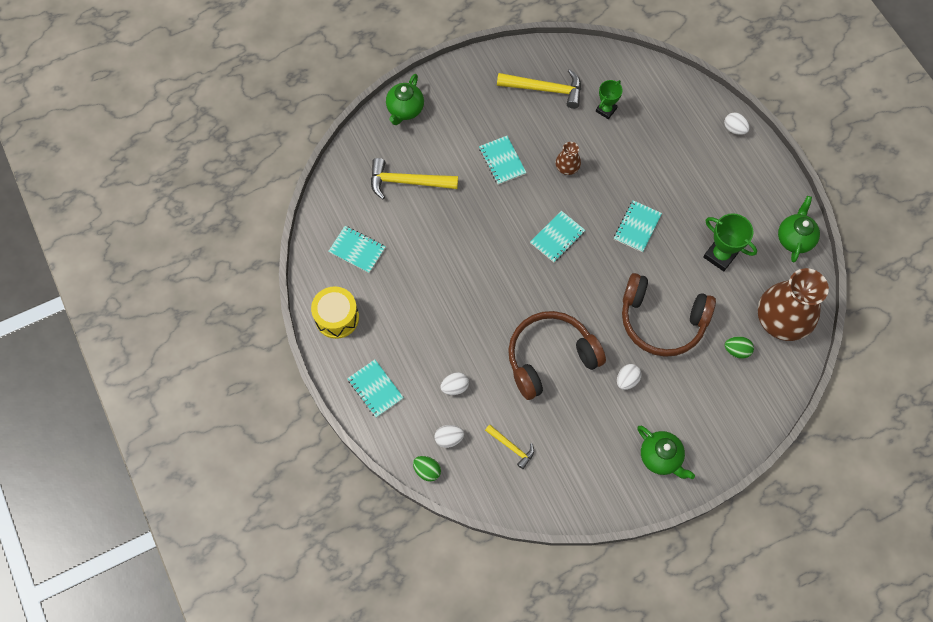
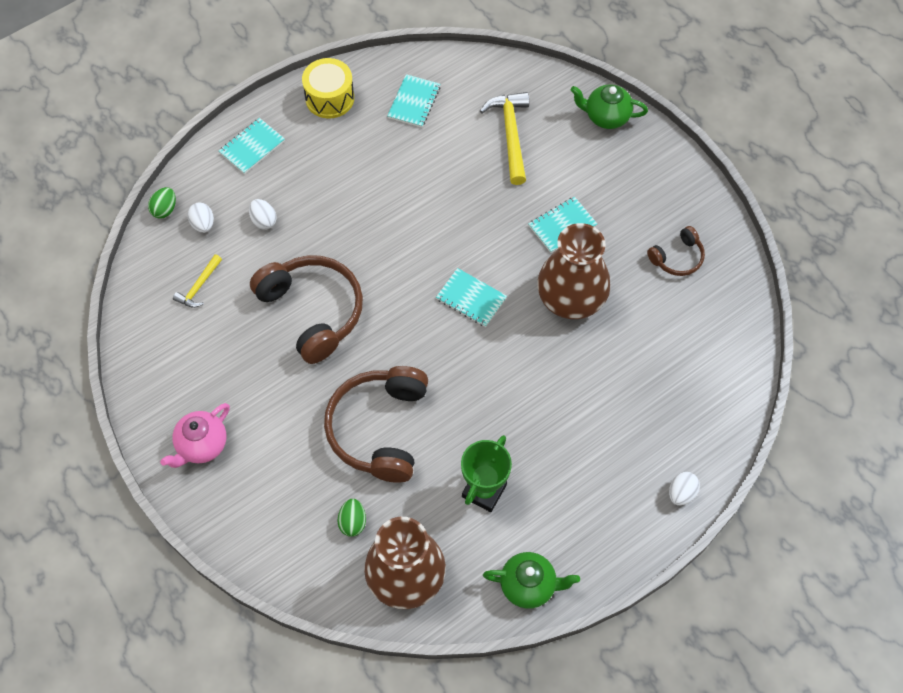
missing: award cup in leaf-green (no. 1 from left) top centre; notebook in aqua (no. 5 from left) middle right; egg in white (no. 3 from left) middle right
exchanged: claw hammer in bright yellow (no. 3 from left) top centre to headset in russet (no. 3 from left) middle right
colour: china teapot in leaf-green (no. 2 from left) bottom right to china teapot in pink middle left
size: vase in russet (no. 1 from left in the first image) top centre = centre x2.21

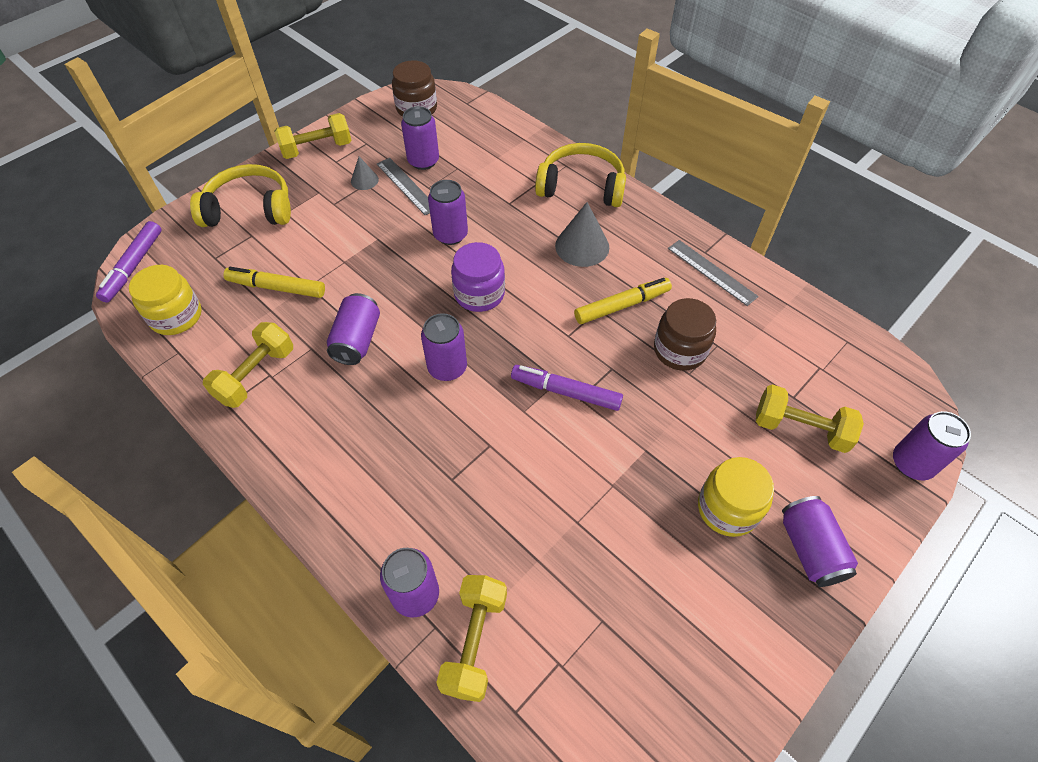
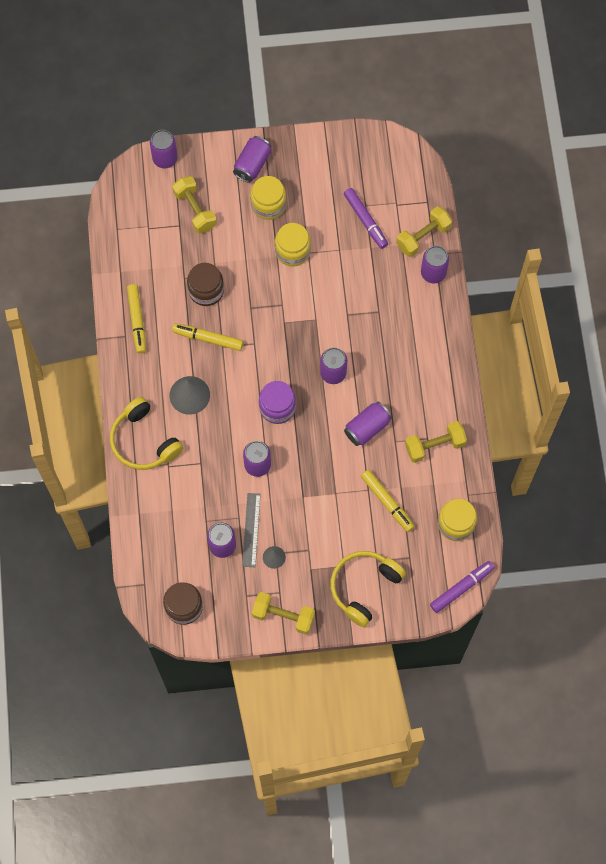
appeared: jar in bright yellow (no. 2 from left) top centre
relocated: marker pen in violet (no. 2 from left in the first image) centre to marker pen in violet (no. 1 from left) top centre
exchanged: ruler in gray (no. 2 from left) middle right to marker pen in bright yellow (no. 1 from left) middle left
spun: headset in bright yellow (no. 1 from left in the first image) top left = bottom centre 90 degrees clockwise

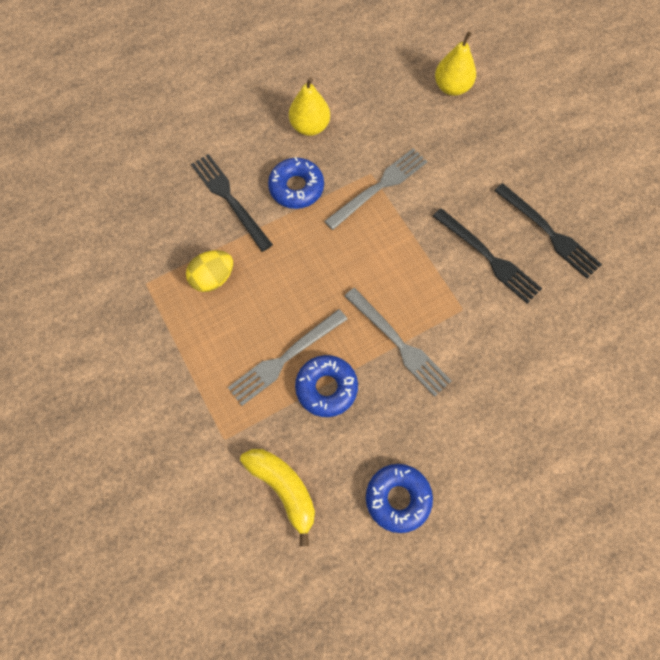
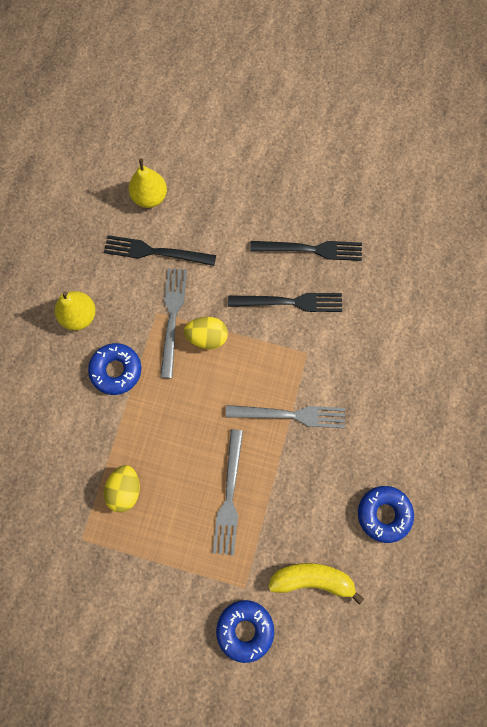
appeared: egg in bright yellow (no. 2 from left) centre
relocated: fork in jet-black (no. 1 from left) top centre to middle left; donut in cobalt (no. 2 from left) centre to bottom centre

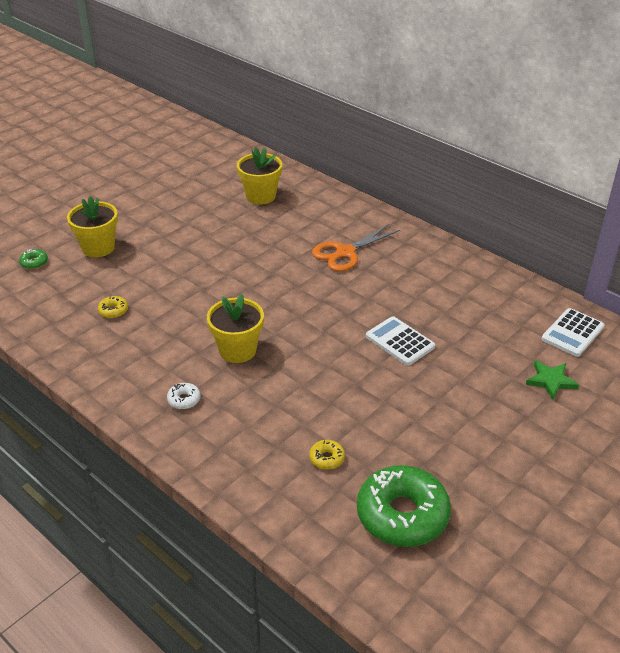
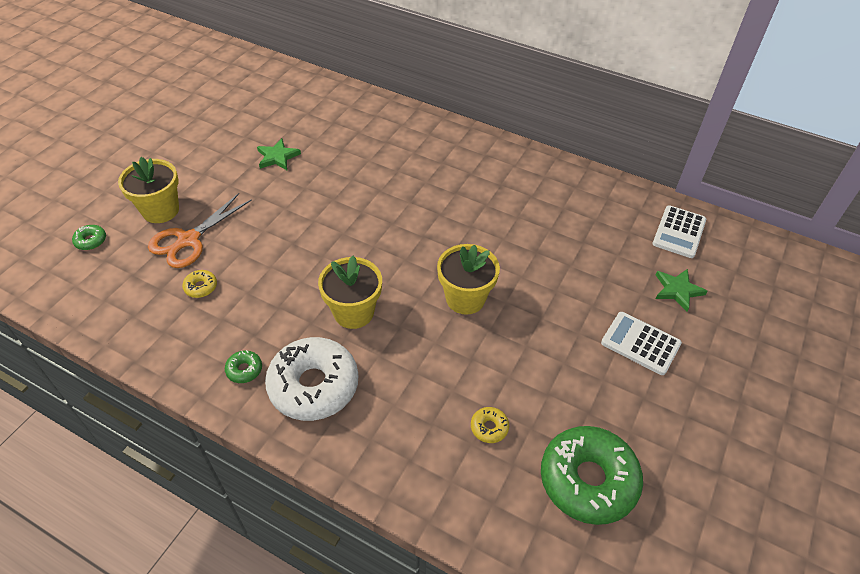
appeared: donut in leaf-green (no. 2 from left) middle left; five-pointed star in leaf-green (no. 1 from left) top left
relocated: scissors in orange-coloured centre to middle left; flower pot in bright yellow (no. 3 from left) top centre to centre; pocket calculator in white (no. 1 from left) centre to middle right
size: donut in white middle left = centre x2.45

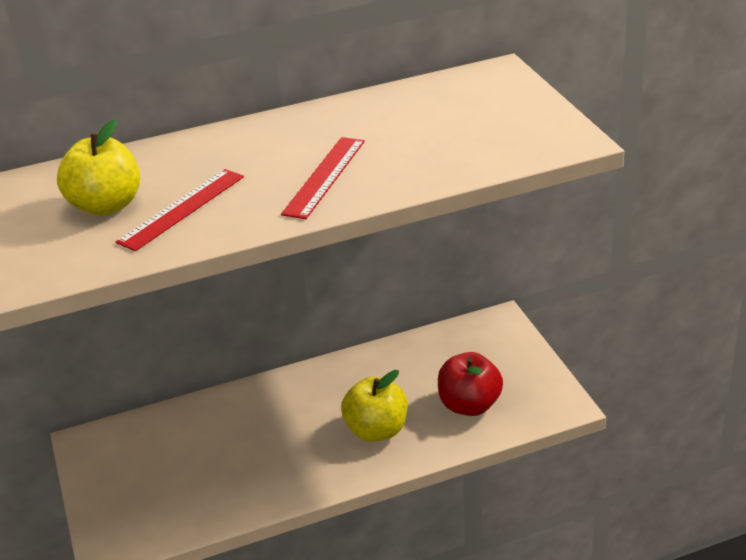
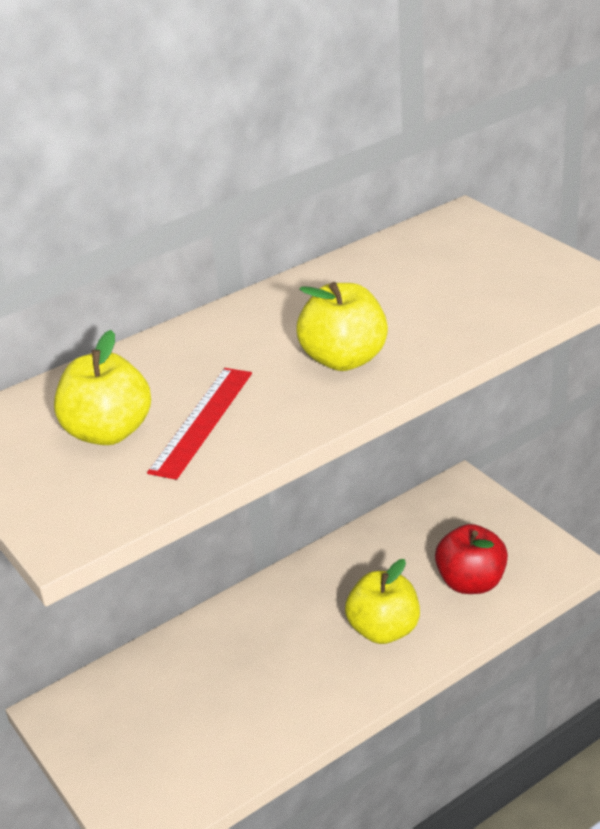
exchanged: ruler in crimson (no. 2 from left) top centre to apple in bright yellow (no. 2 from left) centre

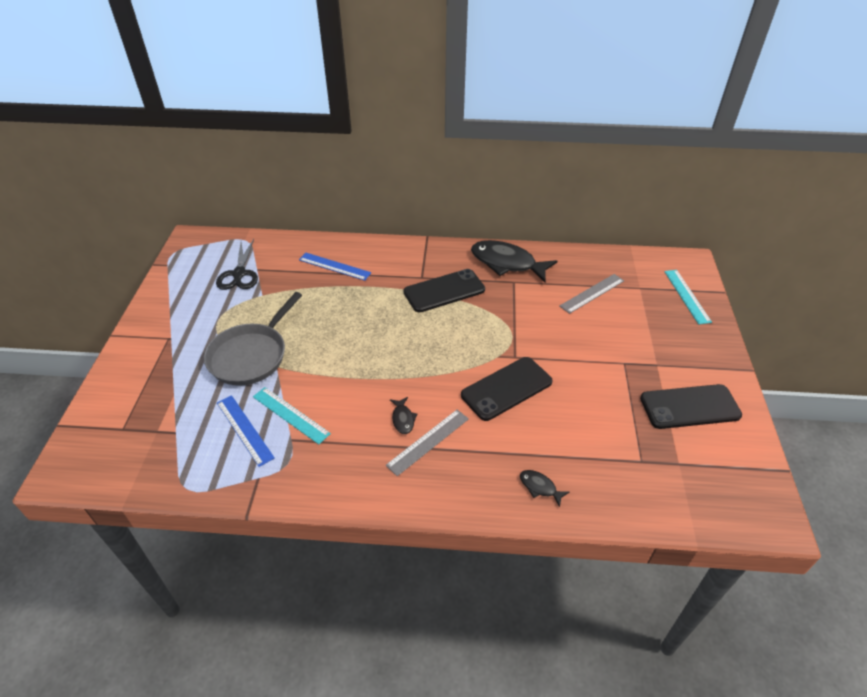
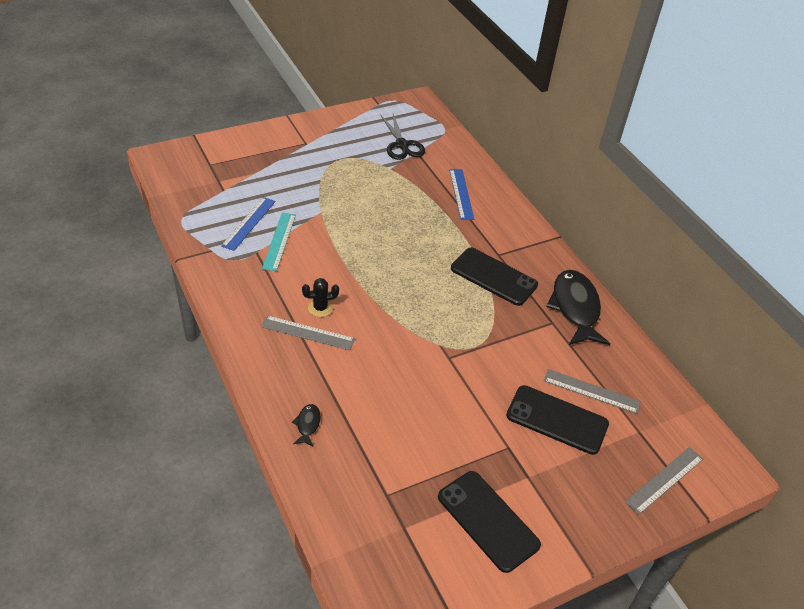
missing: skillet in gray middle left
relocated: smartphone in jet-black (no. 2 from left in the first image) centre to smartphone in jet-black (no. 3 from left) bottom right
exchanged: toy fish in jet-black (no. 1 from left) centre to prickly plant in jet-black centre
colour: ruler in aqua (no. 2 from left) middle right to ruler in gray (no. 3 from left) bottom right
spun: scissors in jet-black middle left = top centre 75 degrees counterclockwise

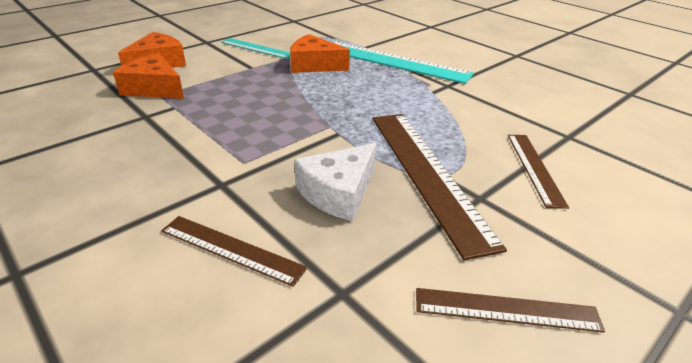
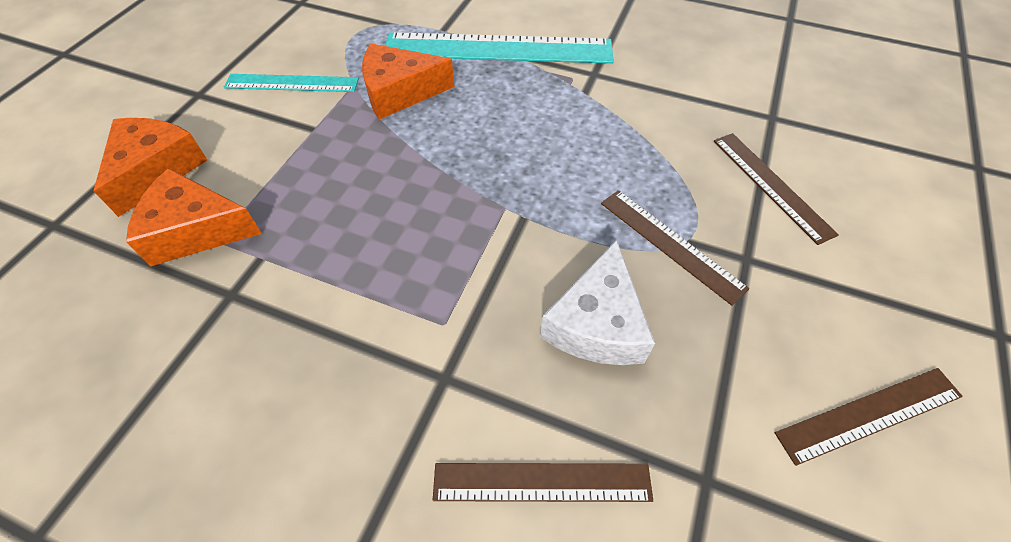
size: ruler in russet (no. 2 from left) centre = middle right x0.54

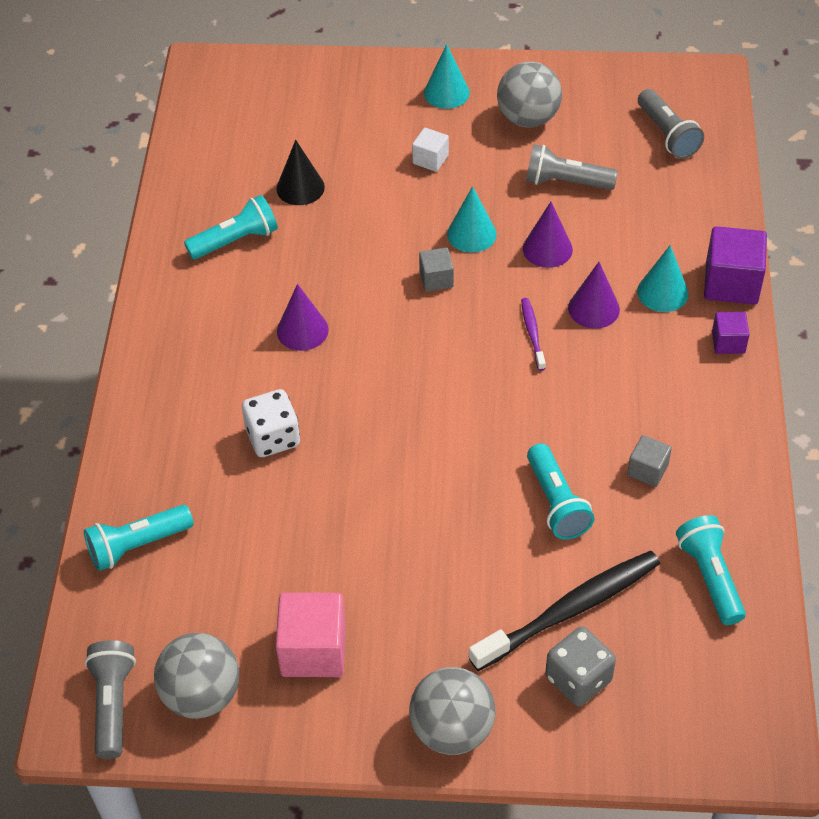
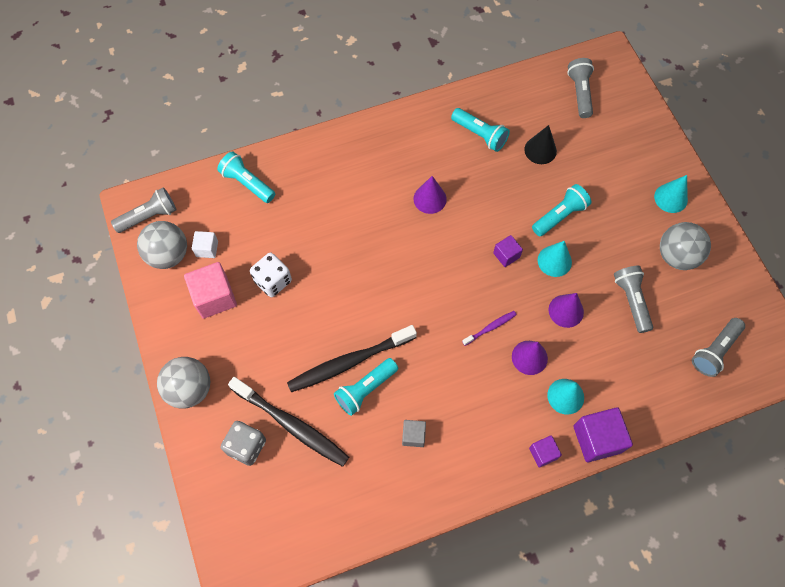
appeared: dental brush in jet-black (no. 2 from left) centre; pocket torch in gray (no. 2 from left) top right
relocated: solid cube in white top centre to middle left; dice in white middle left to centre; pocket torch in aqua (no. 4 from left) bottom right to middle right
colour: solid cube in gray (no. 1 from left) top centre to solid cube in violet (no. 1 from left) centre

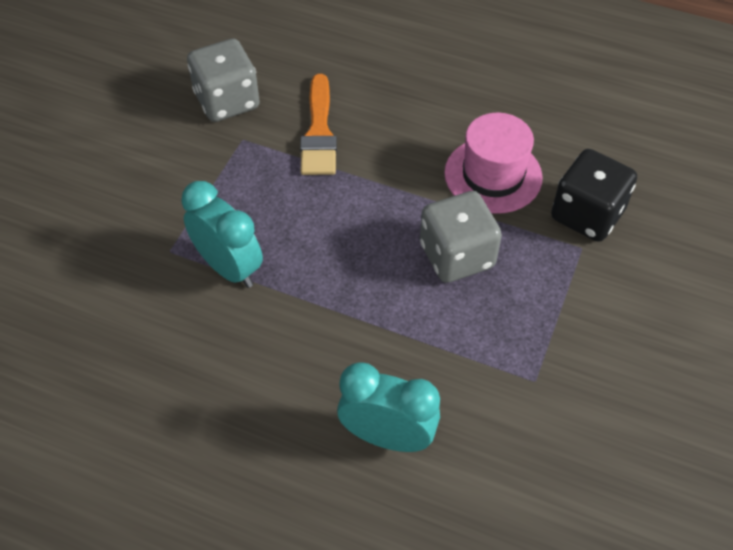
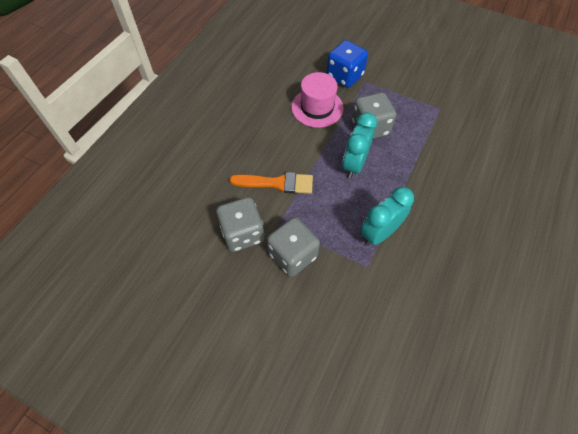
appeared: dice in gray (no. 2 from left) centre
relocated: alarm clock in aqua (no. 2 from left in the first image) bottom centre to alarm clock in aqua (no. 1 from left) centre
colour: dice in jet-black middle right to dice in cobalt top centre

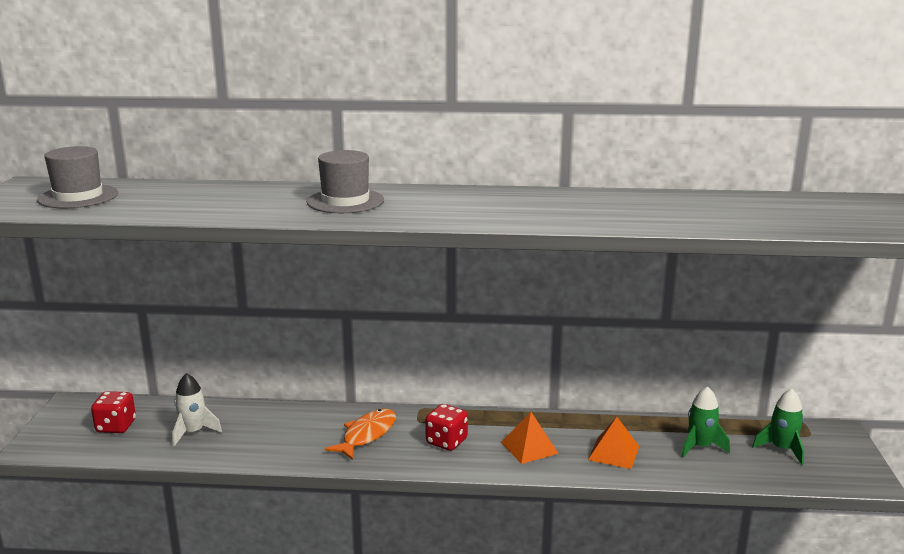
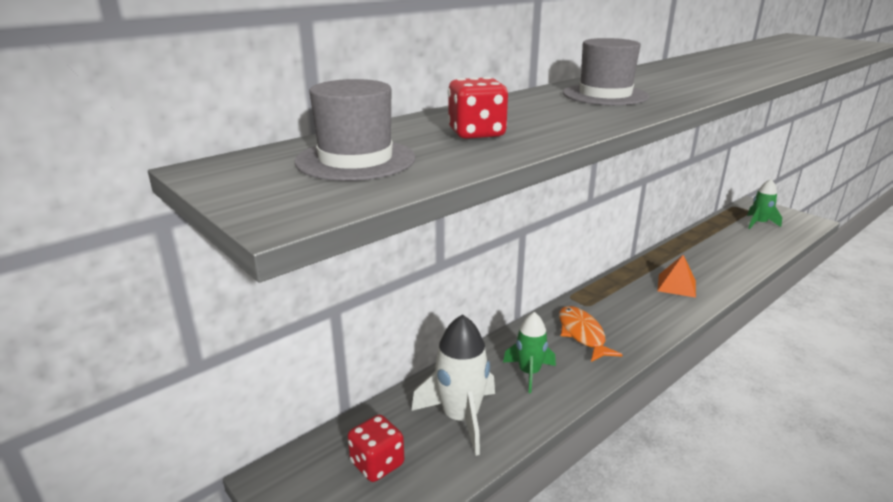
missing: pyramid in orange-coloured (no. 2 from left) bottom right
relocated: dice in crimson (no. 2 from left) bottom centre to top centre; rocket in leaf-green (no. 1 from left) bottom right to bottom centre
size: rocket in white bottom left = bottom centre x1.53

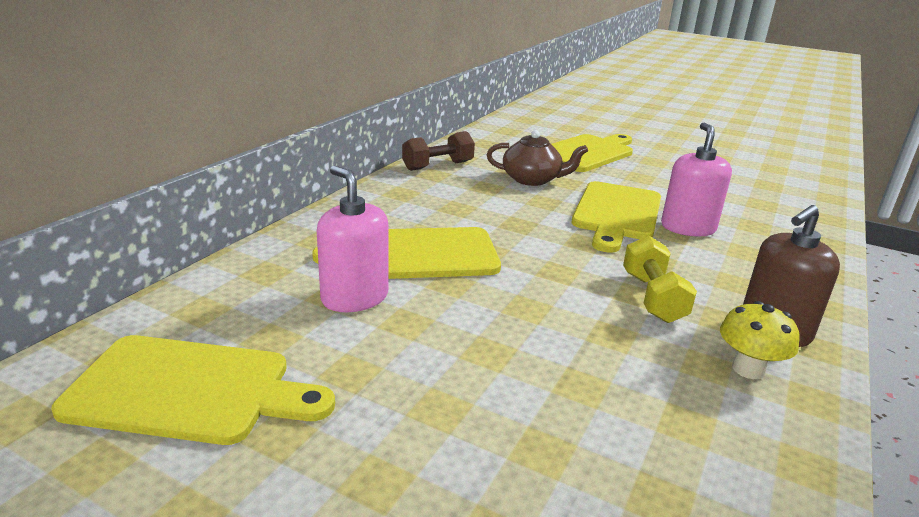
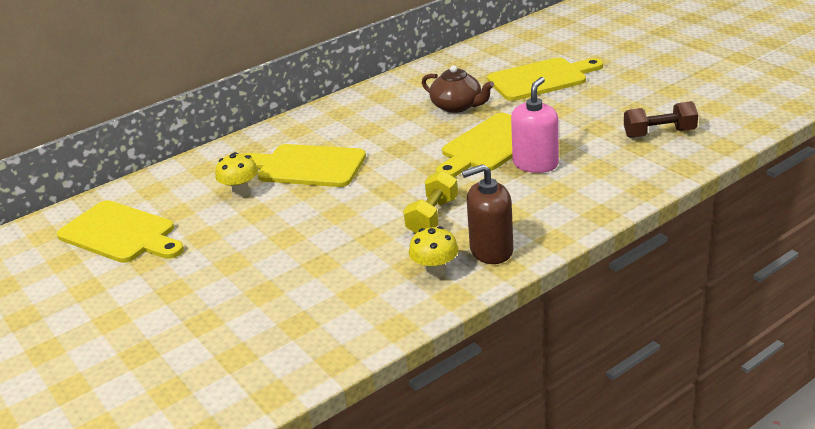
relocated: dumbbell in russet top centre to top right
exchanged: soap dispenser in pink (no. 1 from left) centre to mushroom in bright yellow (no. 1 from left) middle left

